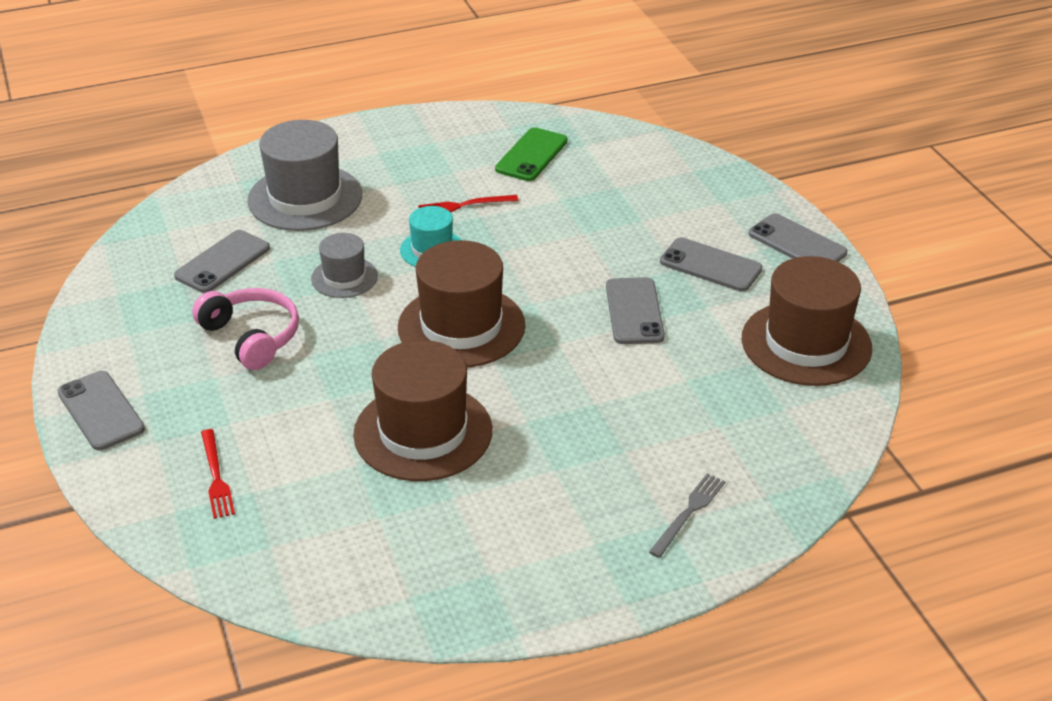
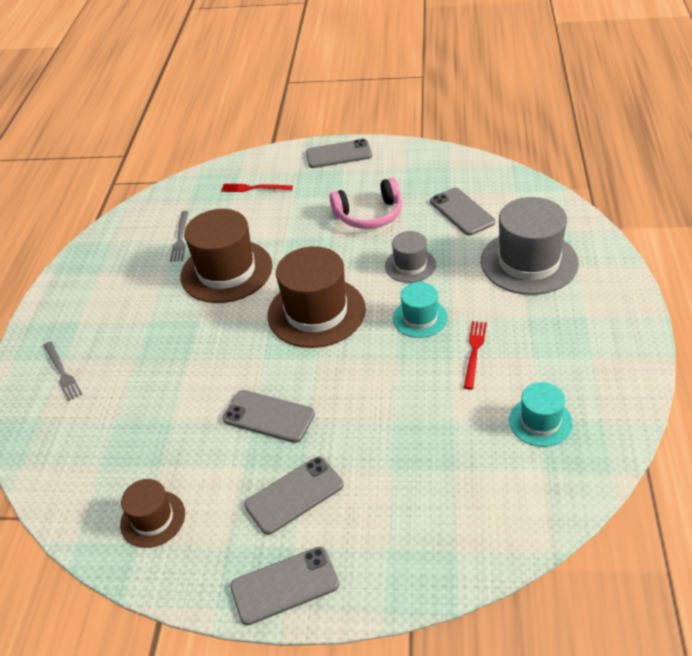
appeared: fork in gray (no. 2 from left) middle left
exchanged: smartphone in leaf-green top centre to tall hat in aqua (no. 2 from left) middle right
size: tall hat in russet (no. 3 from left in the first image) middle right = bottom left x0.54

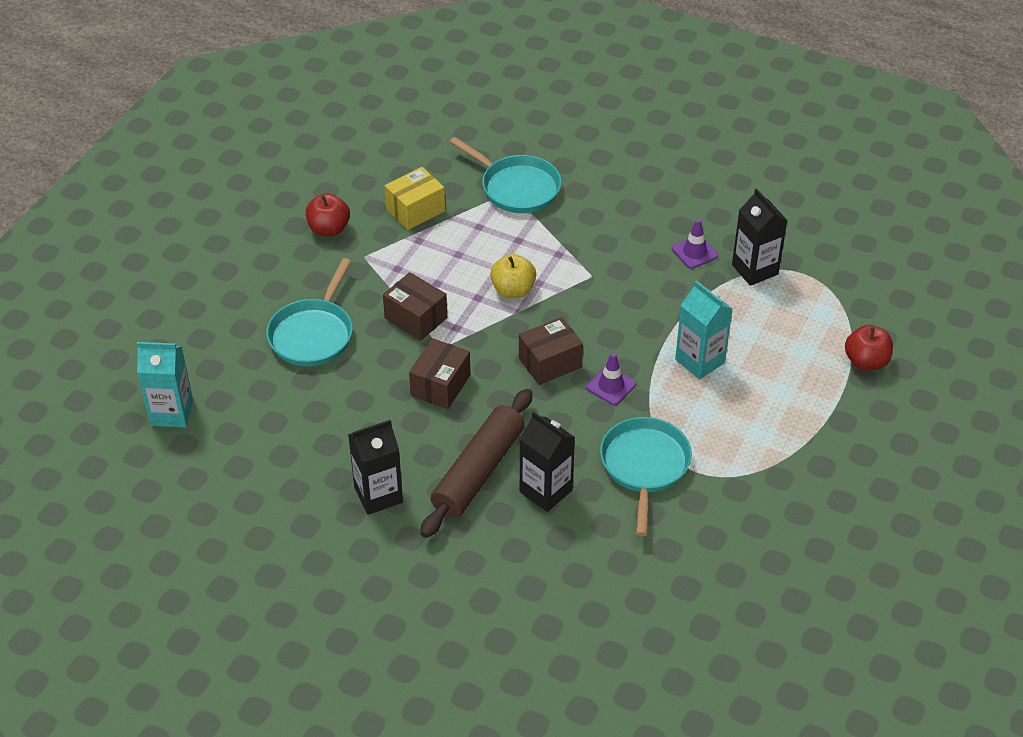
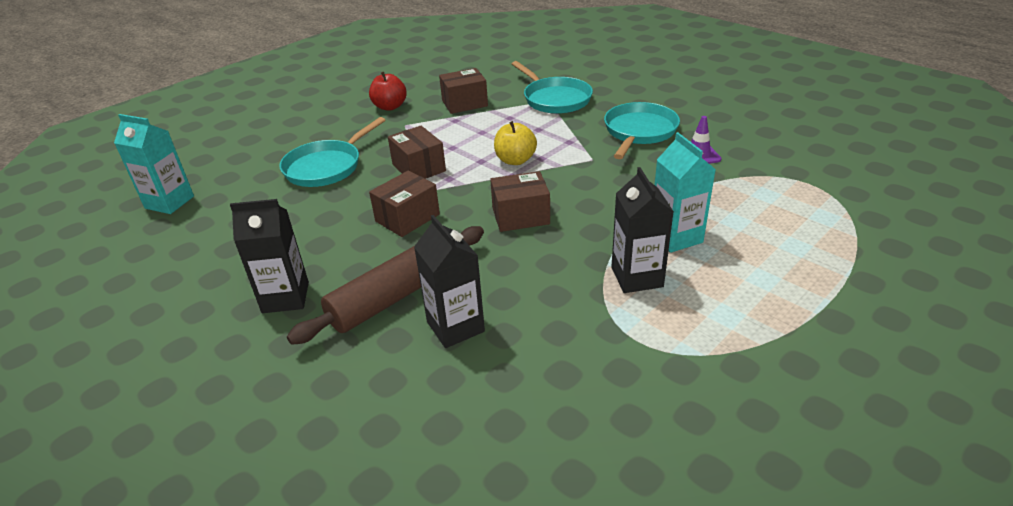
missing: traffic cone in violet (no. 1 from left) centre; apple in crimson (no. 2 from left) middle right
relocated: skillet in aqua (no. 3 from left) centre to top centre; juice carton in jet-black (no. 3 from left) top right to centre
colour: box in bright yellow top centre to box in russet (no. 3 from left) top centre

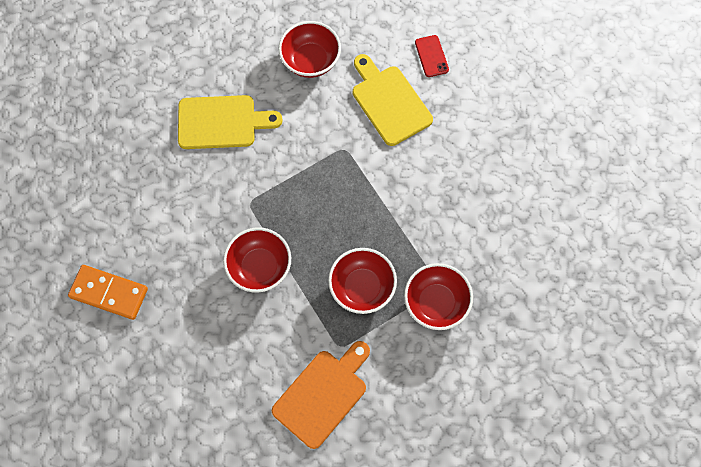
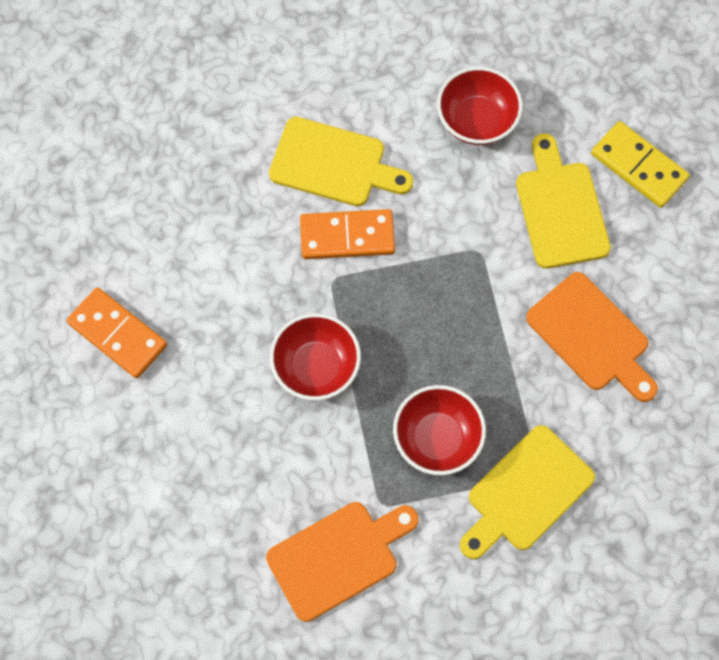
appeared: domino piece in orange-coloured (no. 2 from left) centre; cutting board in orange-coloured (no. 2 from left) middle right
exchanged: deep dish in crimson (no. 4 from left) centre to cutting board in bright yellow (no. 2 from left) bottom right; smartphone in crimson top centre to domino piece in bright yellow top right

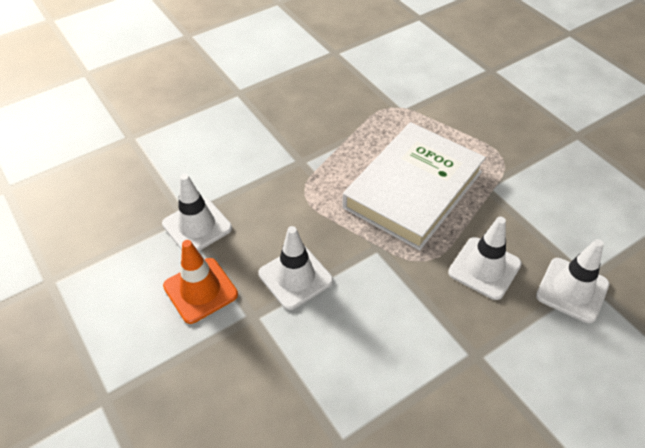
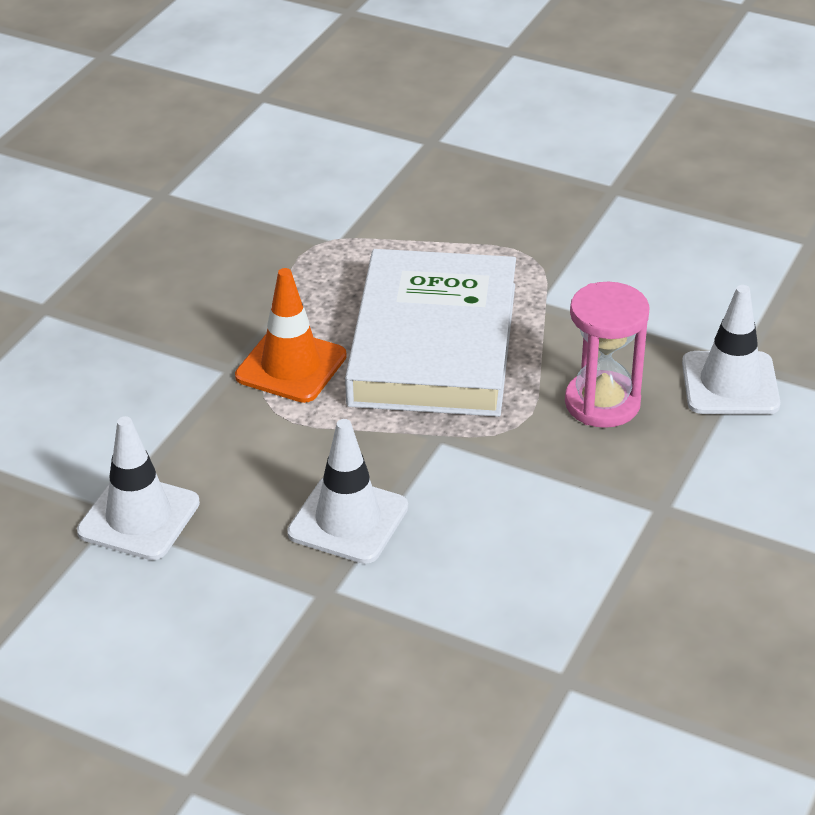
relocated: traffic cone in orange-coloured middle left to centre
exchanged: traffic cone in white (no. 3 from left) middle right to sandglass in pink middle right

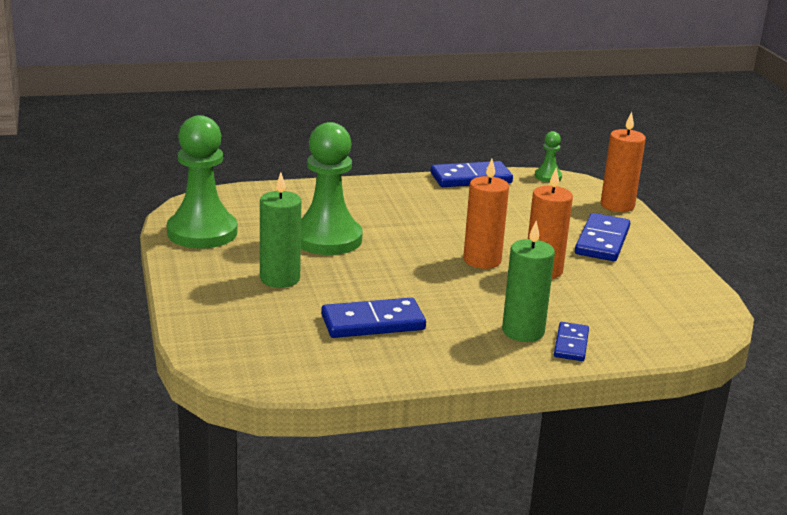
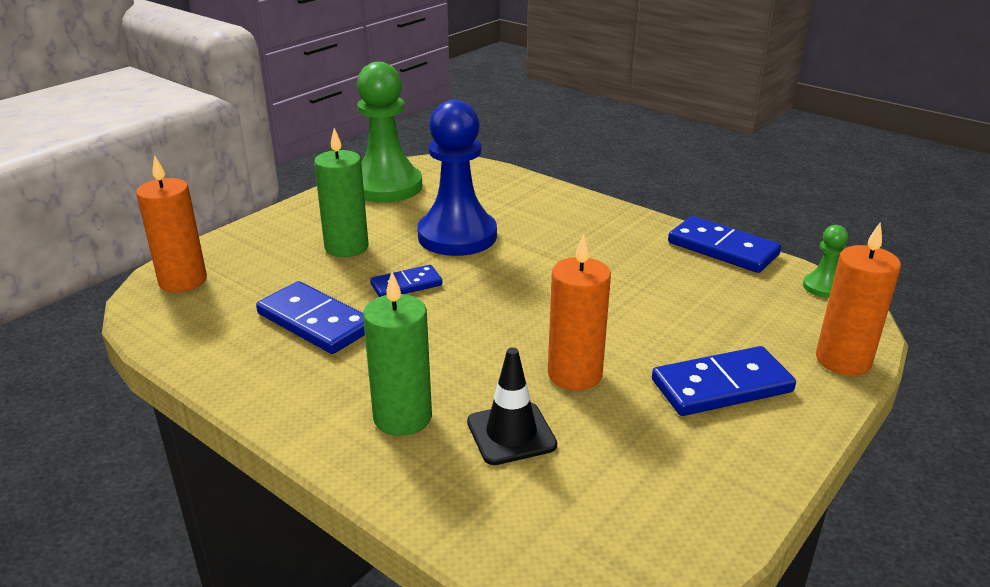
appeared: traffic cone in jet-black bottom centre
relocated: pillar candle in orange-coloured (no. 1 from left) centre to middle left; domino piece in cobalt (no. 3 from left in the first image) middle right to domino piece in cobalt (no. 2 from left) centre
colour: pawn in leaf-green (no. 2 from left) centre to pawn in cobalt top centre

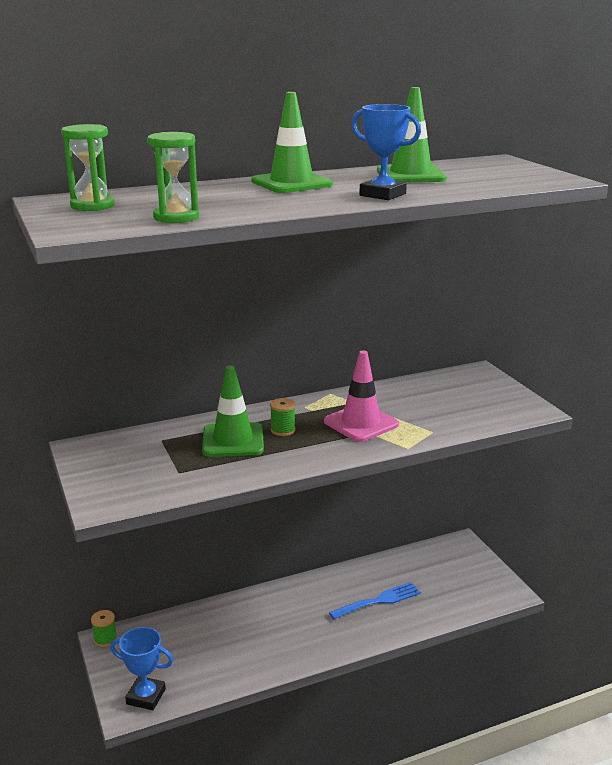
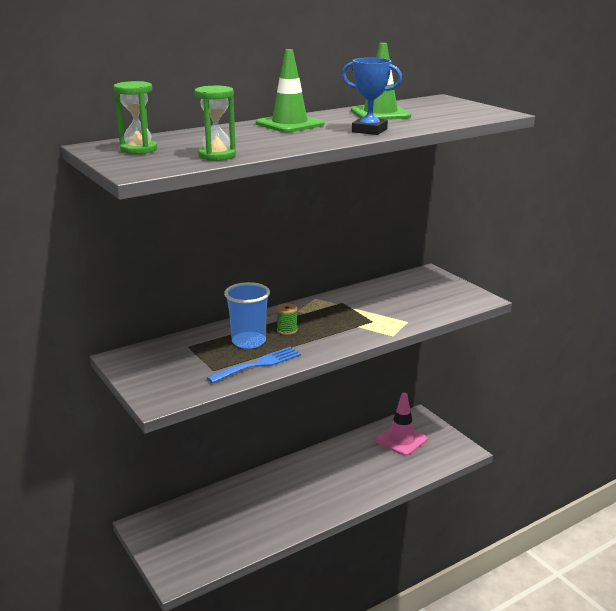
missing: bobbin in leaf-green (no. 1 from left) bottom left; award cup in cobalt (no. 1 from left) bottom left
relocated: fork in cobalt bottom centre to centre; traffic cone in pink centre to bottom centre
exchanged: traffic cone in leaf-green (no. 1 from left) centre to tumbler in cobalt centre

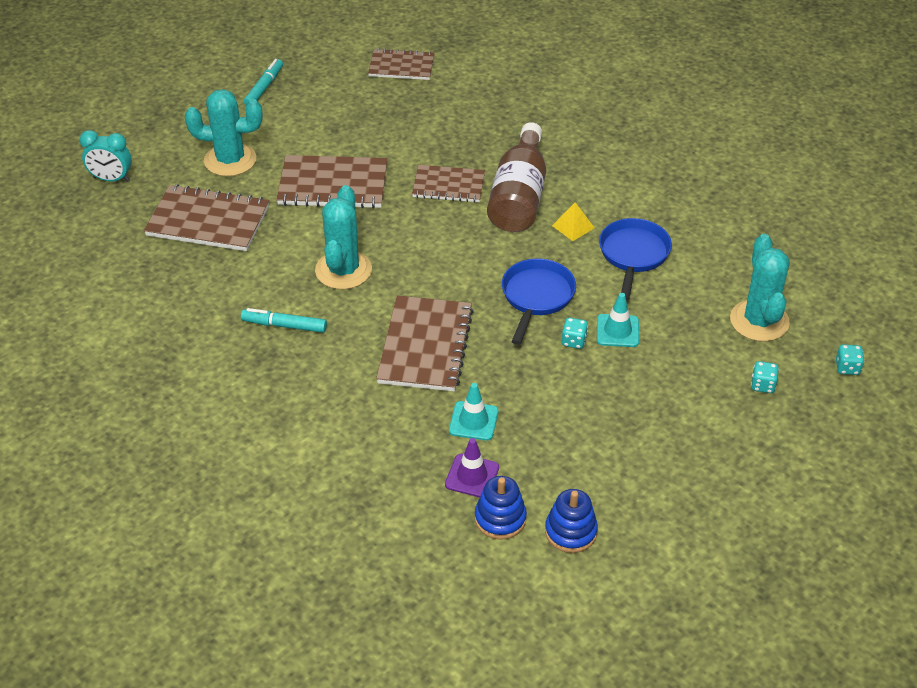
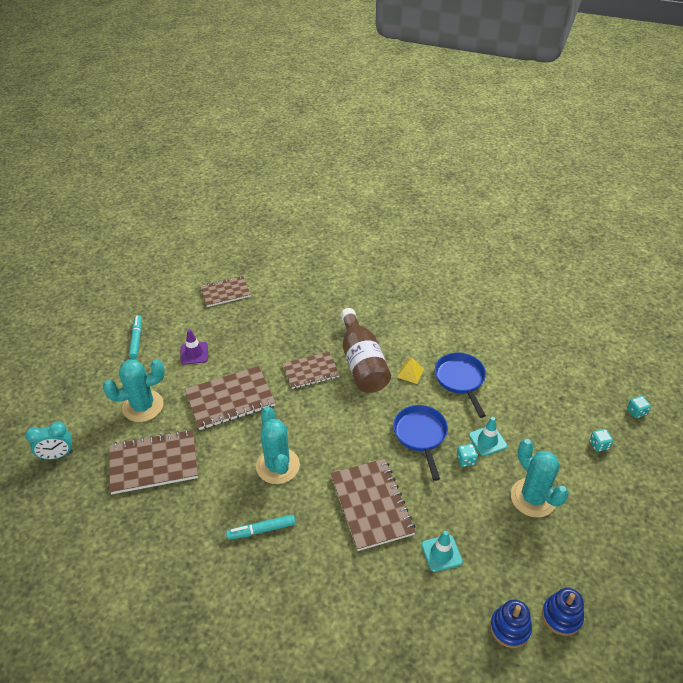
relocated: traffic cone in violet bottom centre to middle left; prickly plant in aqua (no. 3 from left) middle right to bottom right

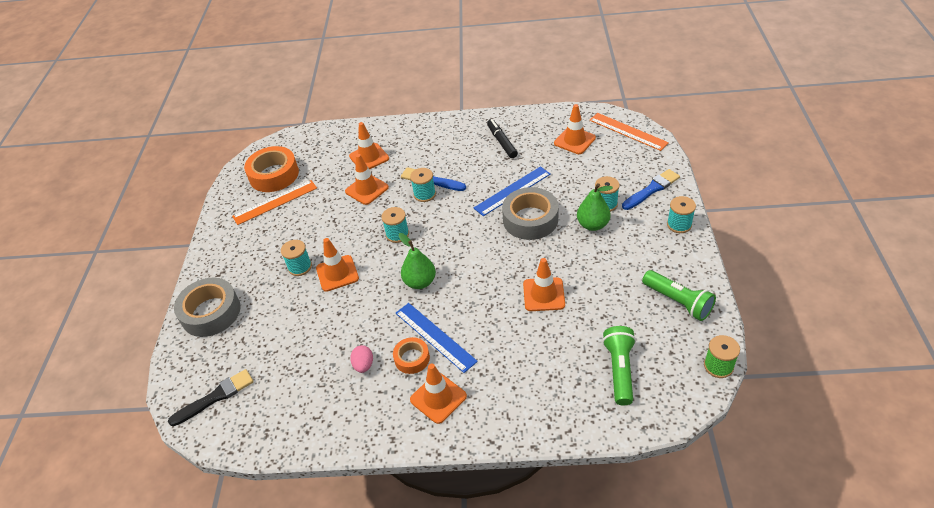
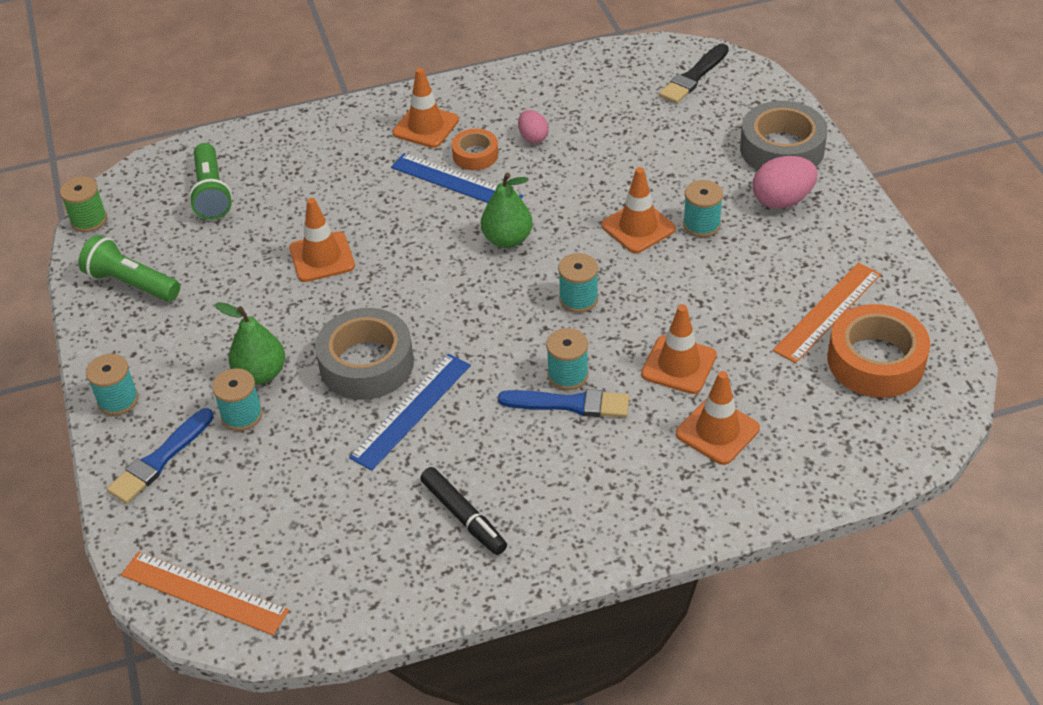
missing: traffic cone in orange-coloured (no. 6 from left) top centre
appeared: egg in pink (no. 2 from left) top right

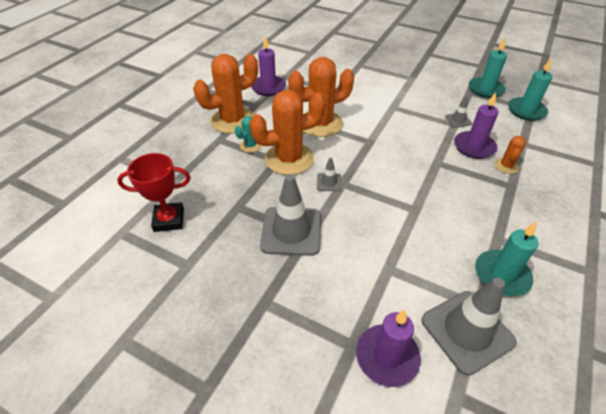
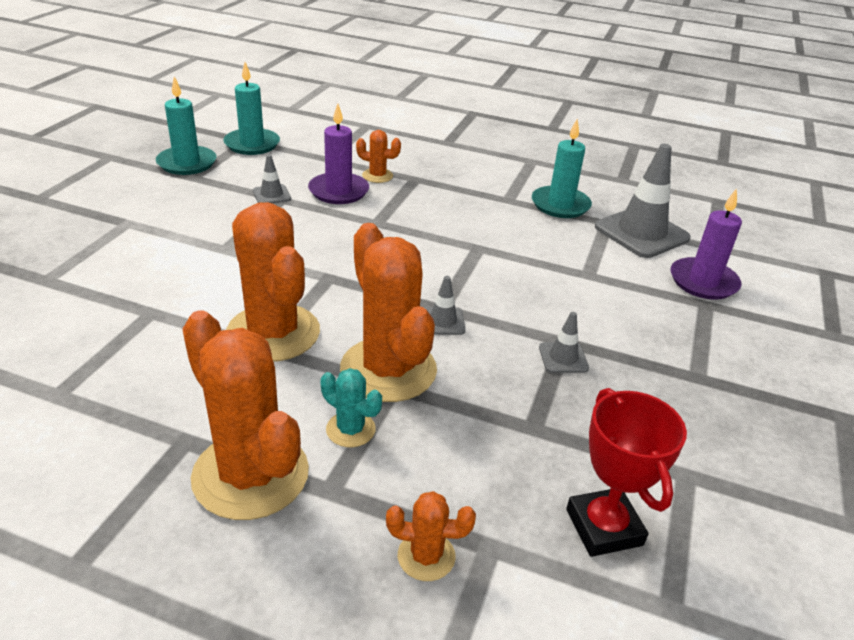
missing: pillar candle in violet (no. 1 from left) top centre
appeared: prickly plant in orange-coloured (no. 5 from left) bottom centre
size: traffic cone in gray (no. 1 from left in the first image) centre = centre x0.47

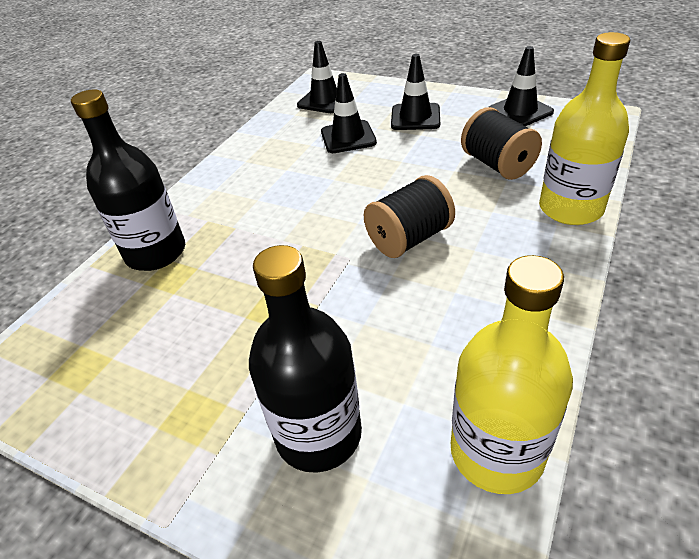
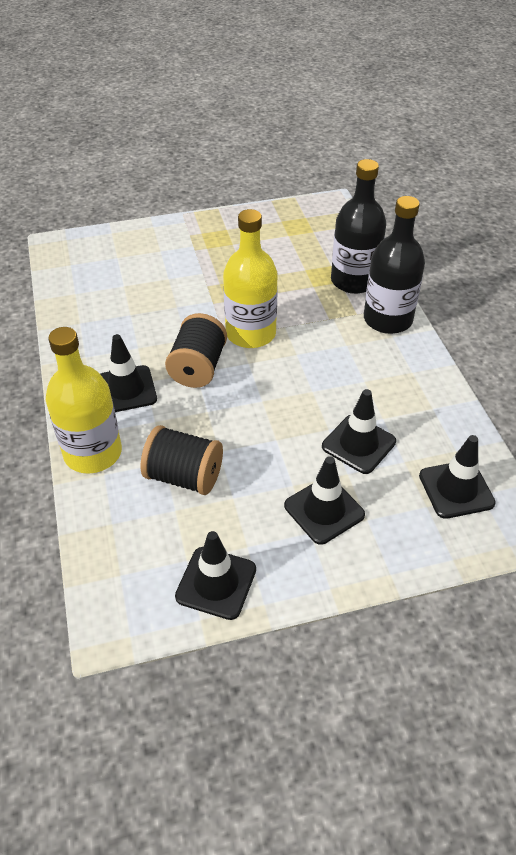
appeared: traffic cone in jet-black (no. 1 from left) middle left
relocated: drink bottle in bright yellow (no. 1 from left in the first image) bottom right to drink bottle in bright yellow (no. 2 from left) top centre; drink bottle in jet-black (no. 2 from left) centre to top right

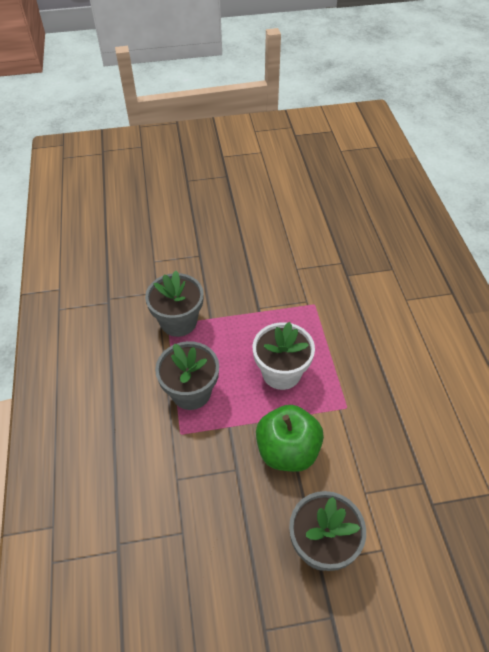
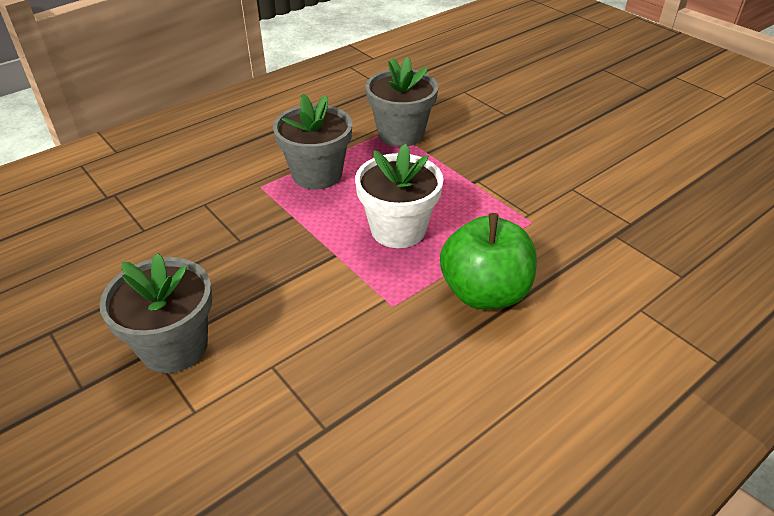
relocated: apple in leaf-green bottom centre to centre

